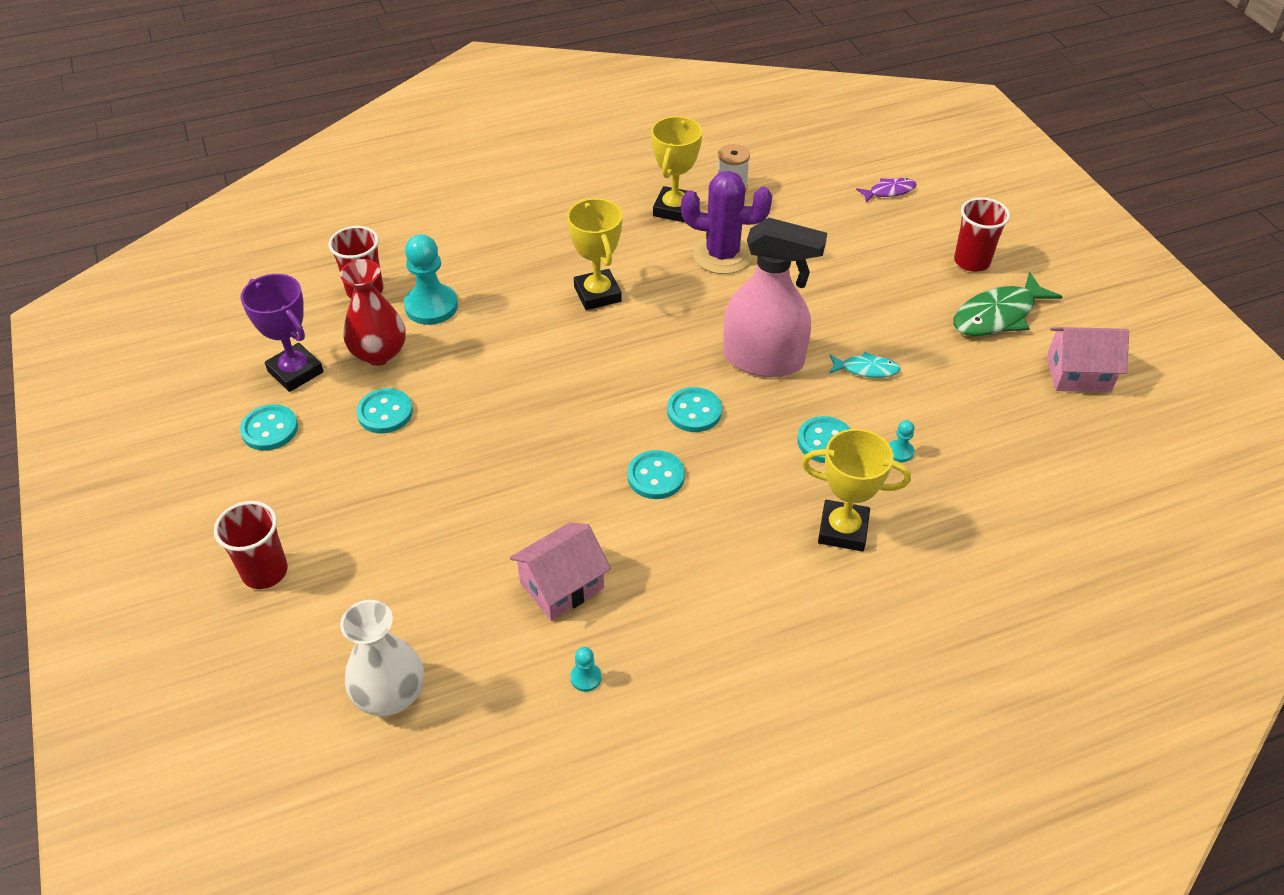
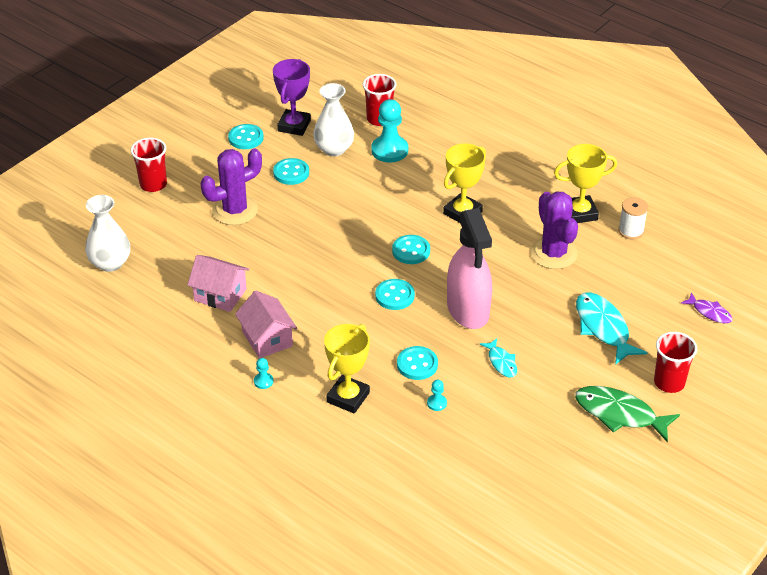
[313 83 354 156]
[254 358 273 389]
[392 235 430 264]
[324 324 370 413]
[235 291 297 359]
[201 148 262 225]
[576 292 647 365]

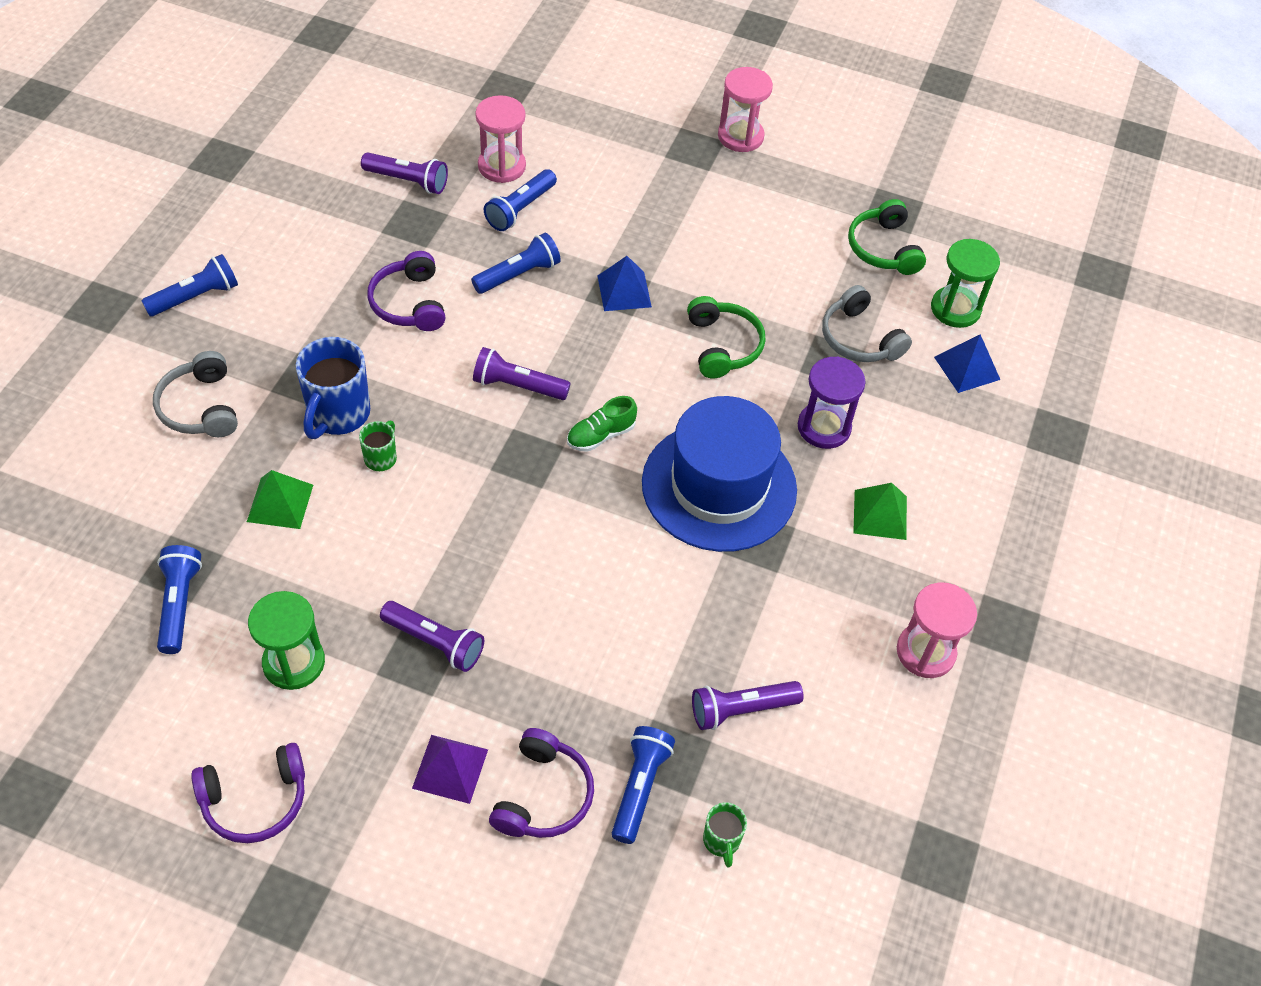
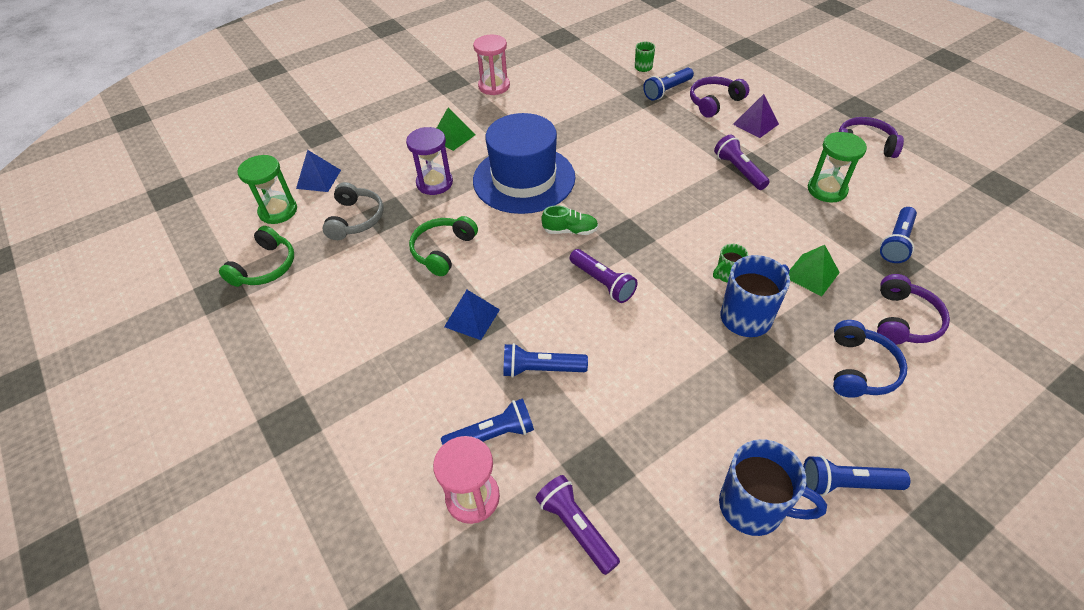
[833 320 908 398]
[877 274 950 345]
[692 681 803 730] (first image)
[718 67 773 152] (first image)
[719 439 827 536]

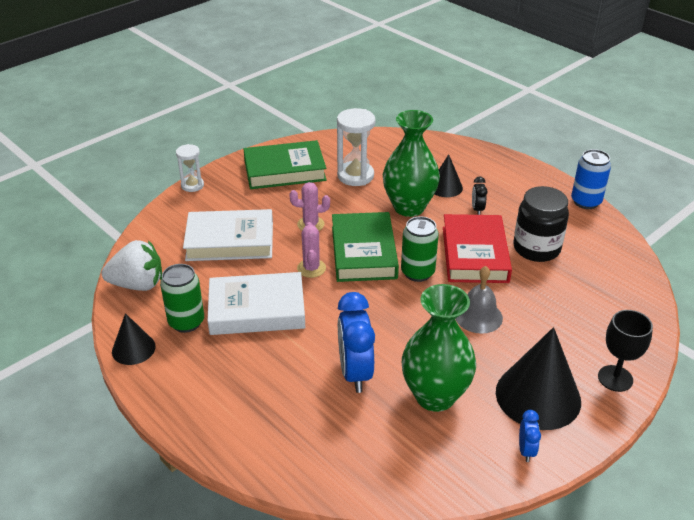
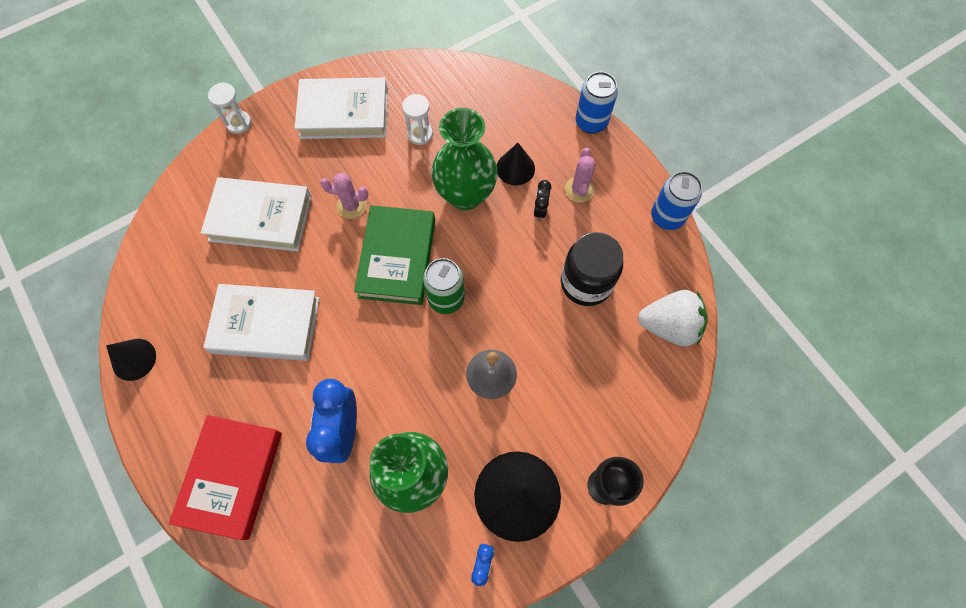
[638 290 708 347]
[160 264 204 333] (first image)
[295 78 388 139]
[565 148 596 203]
[402 94 433 145]
[169 415 282 540]
[576 72 618 134]

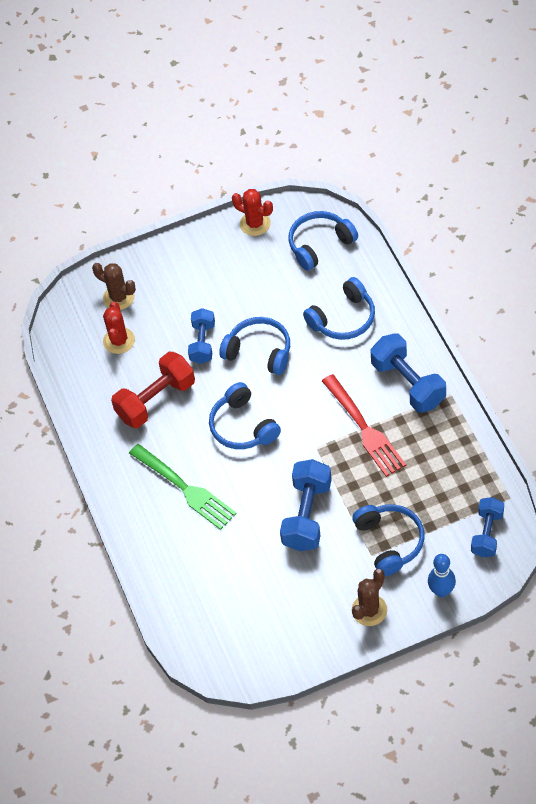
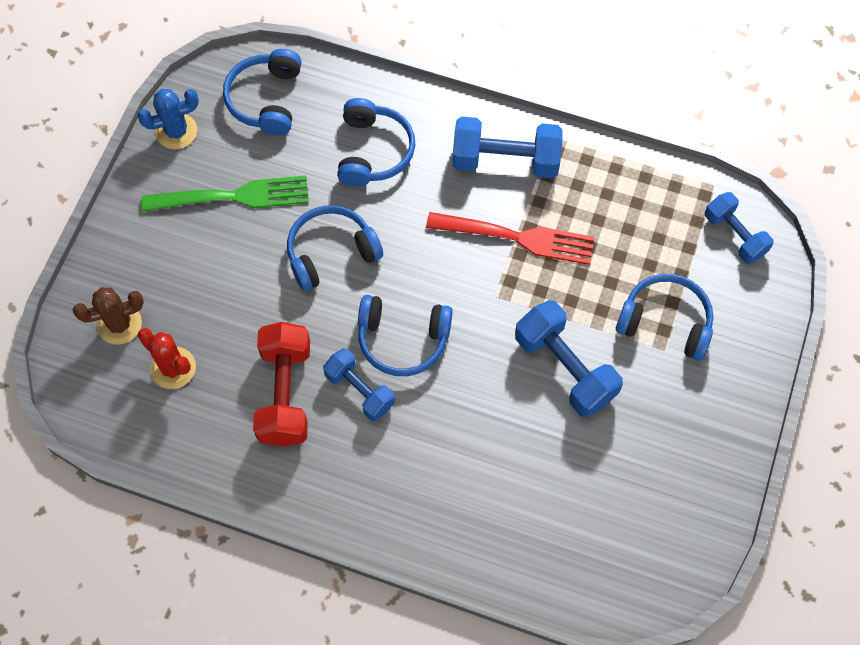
[141 175 309 212]
[323 348 395 421]
[137 89 199 149]
[352 569 387 626] (first image)
[428 554 456 597] (first image)

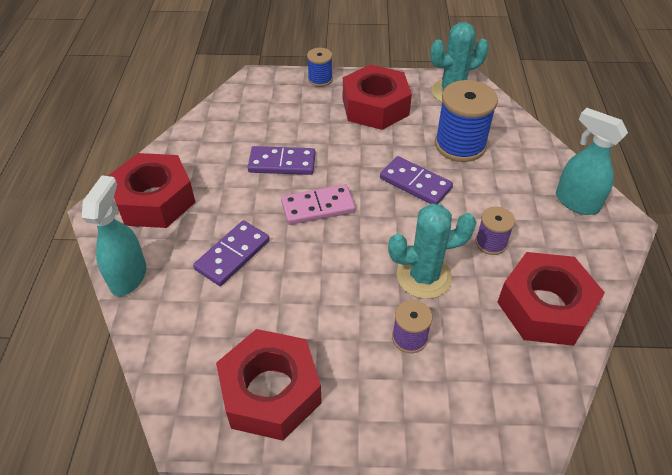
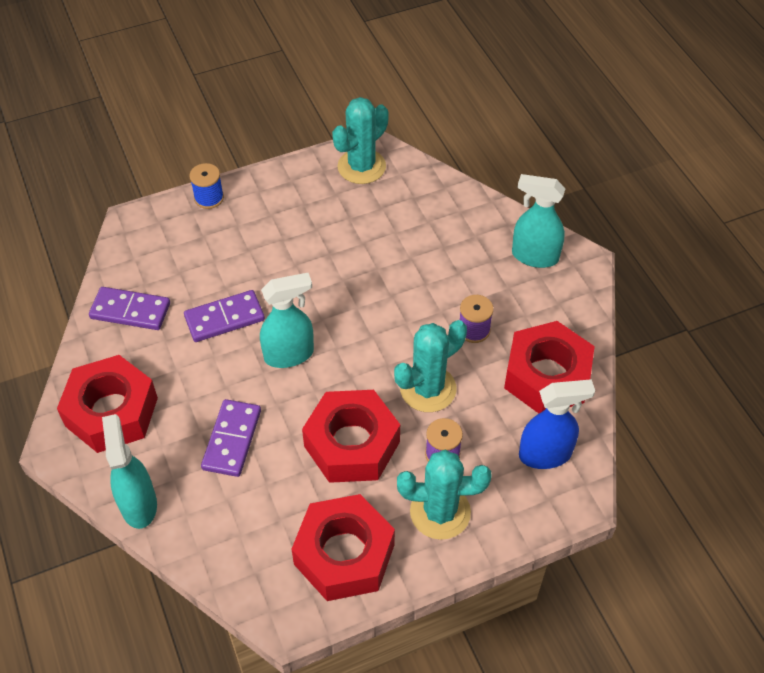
[260 273 314 368]
[302 390 400 483]
[89 287 170 330]
[435 80 498 162] (first image)
[397 450 491 540]
[519 379 595 469]

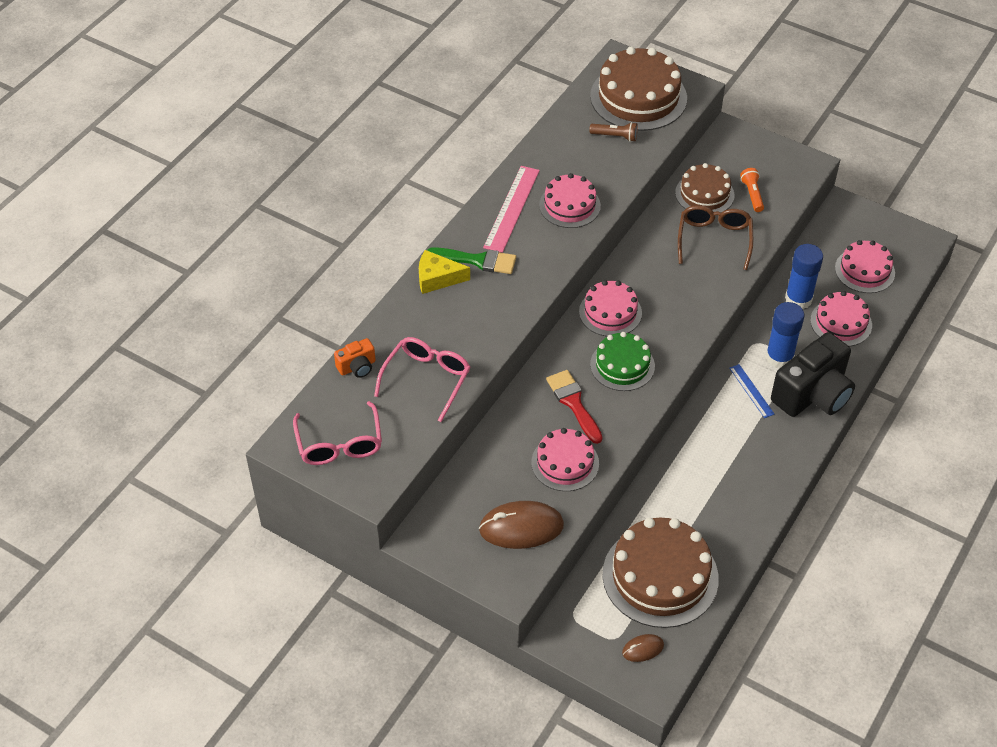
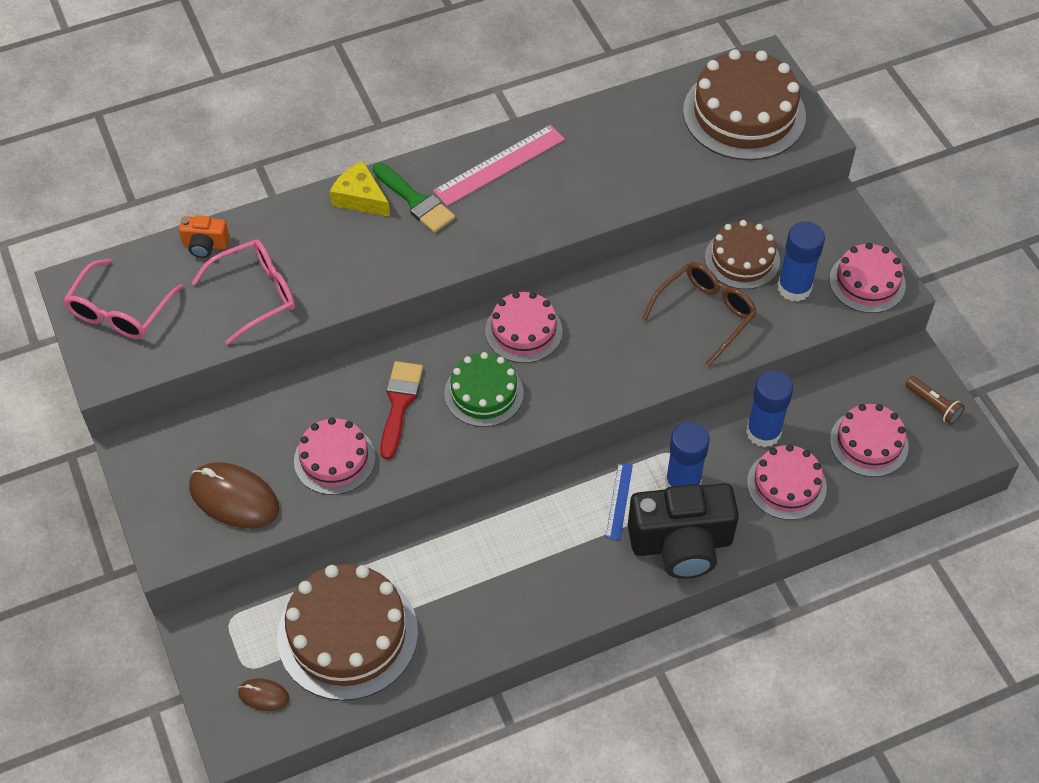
[829 243 906 313]
[905 376 965 425]
[778 222 825 302]

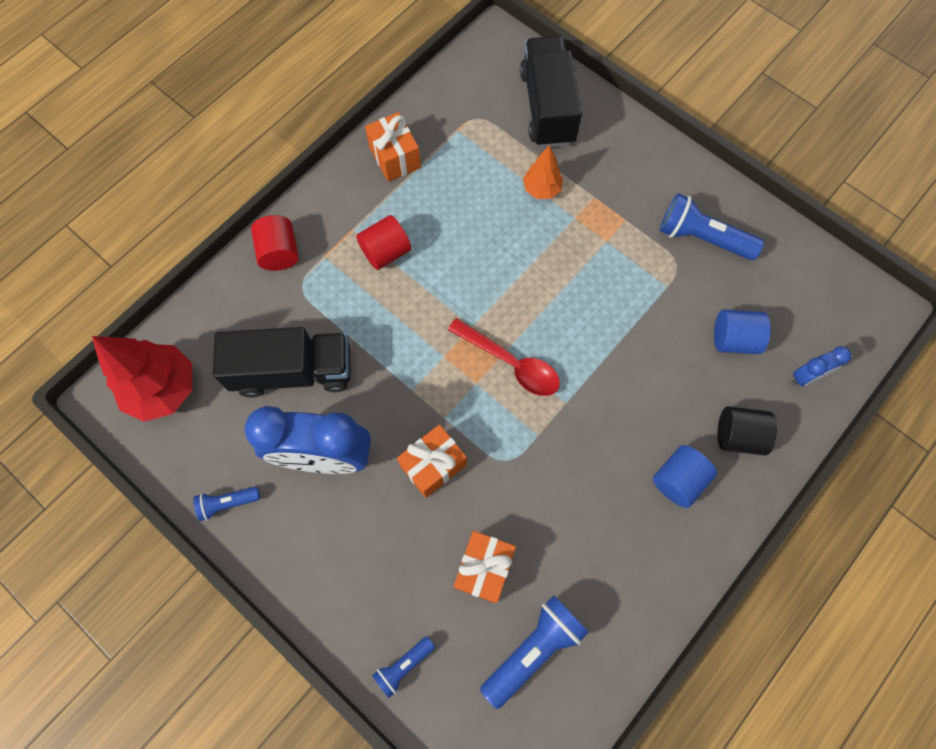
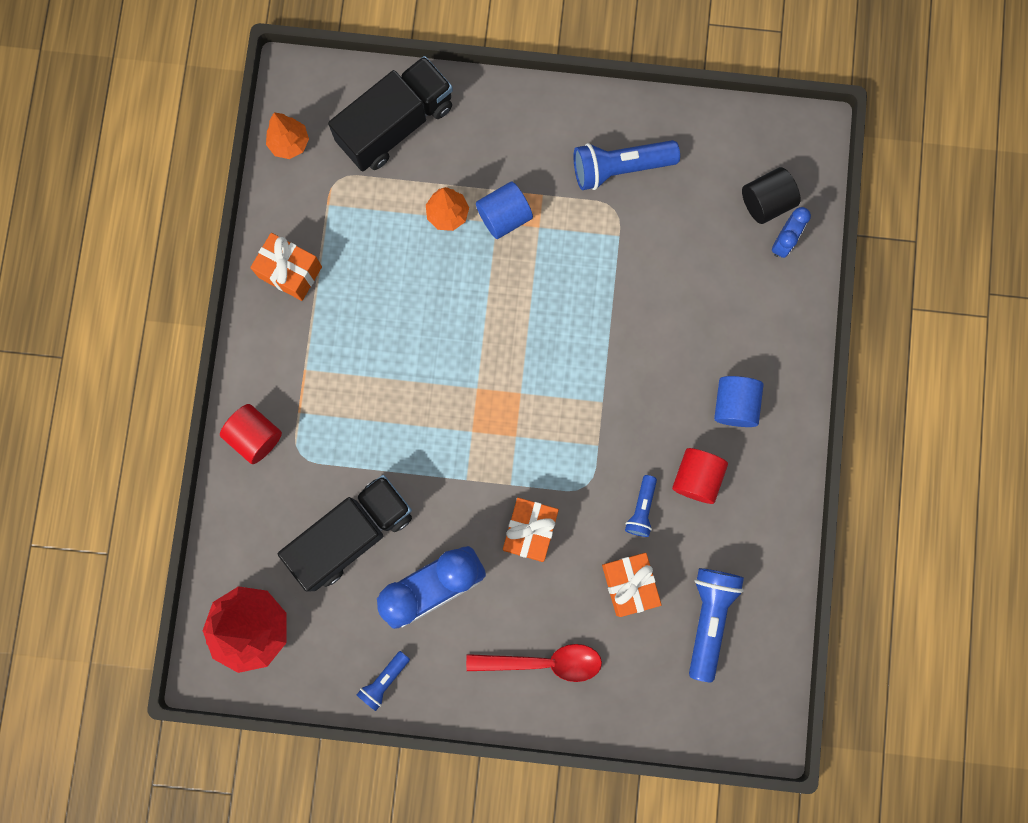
[672 448 728 504]
[625 475 657 537]
[466 644 602 682]
[328 56 453 171]
[476 181 533 239]
[742 167 801 224]
[266 113 309 159]

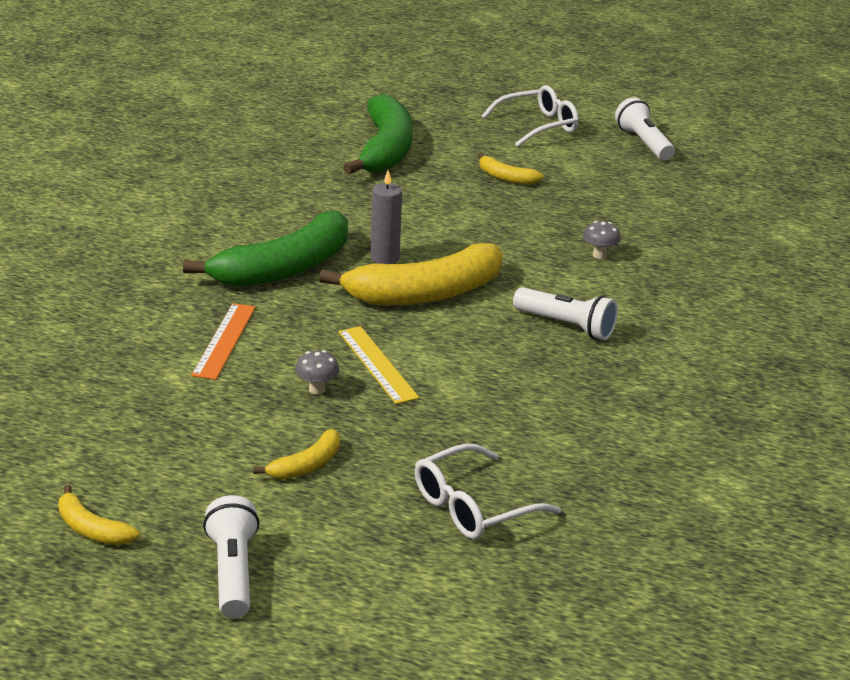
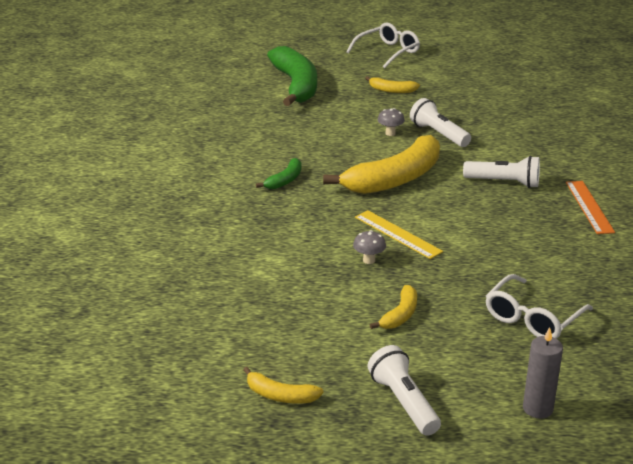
[256 158 301 189]
[566 181 615 234]
[523 327 563 419]
[378 108 405 136]
[410 98 471 147]

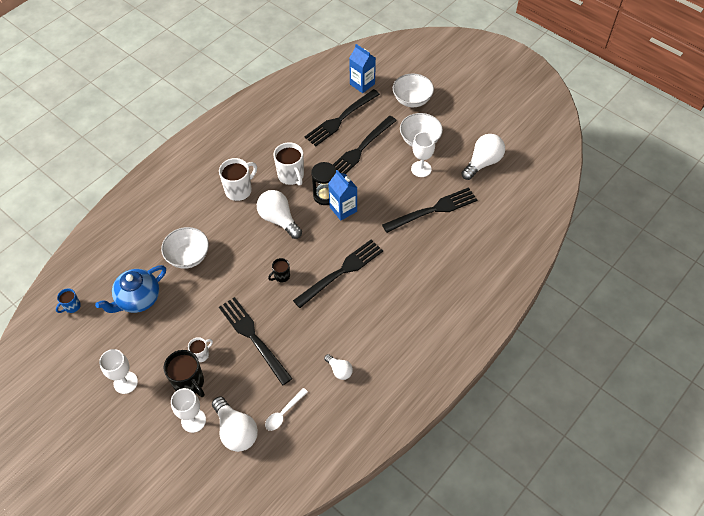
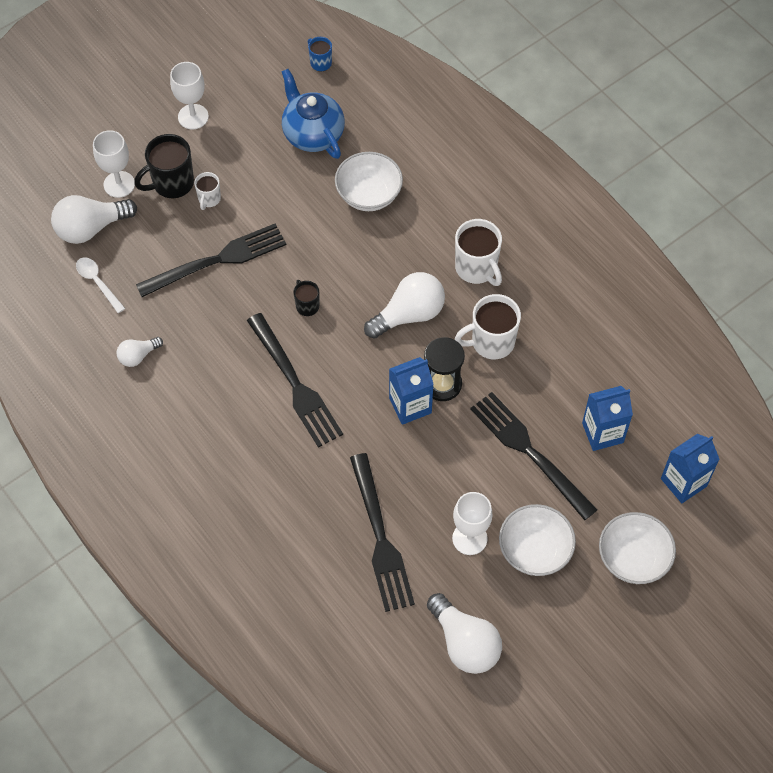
[194 172 221 210]
[582 386 633 451]

